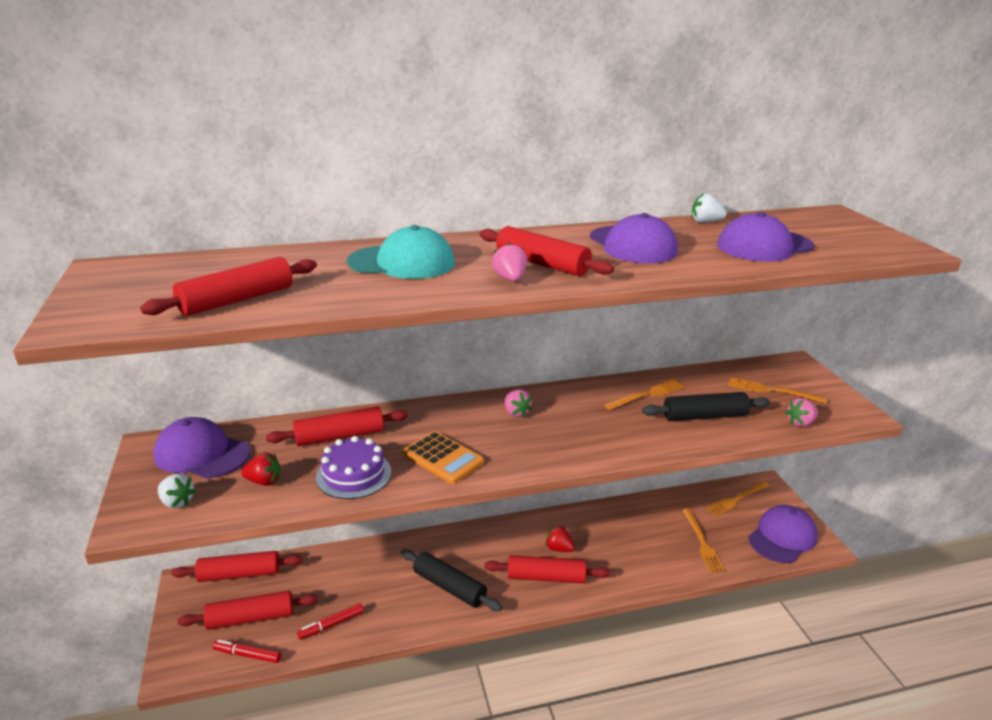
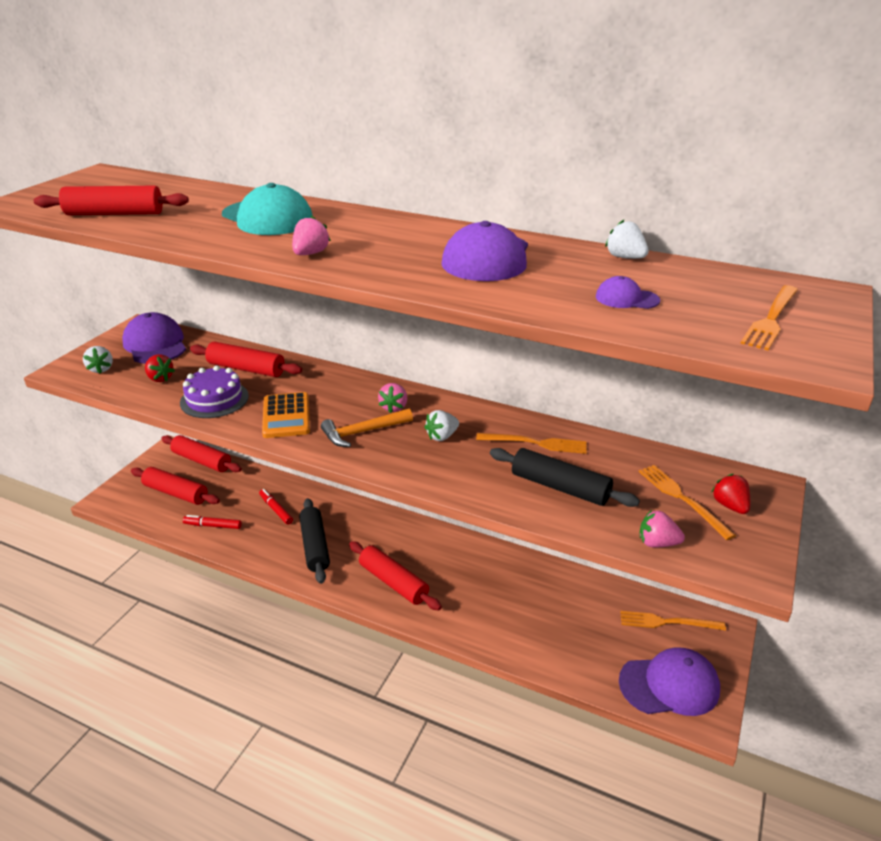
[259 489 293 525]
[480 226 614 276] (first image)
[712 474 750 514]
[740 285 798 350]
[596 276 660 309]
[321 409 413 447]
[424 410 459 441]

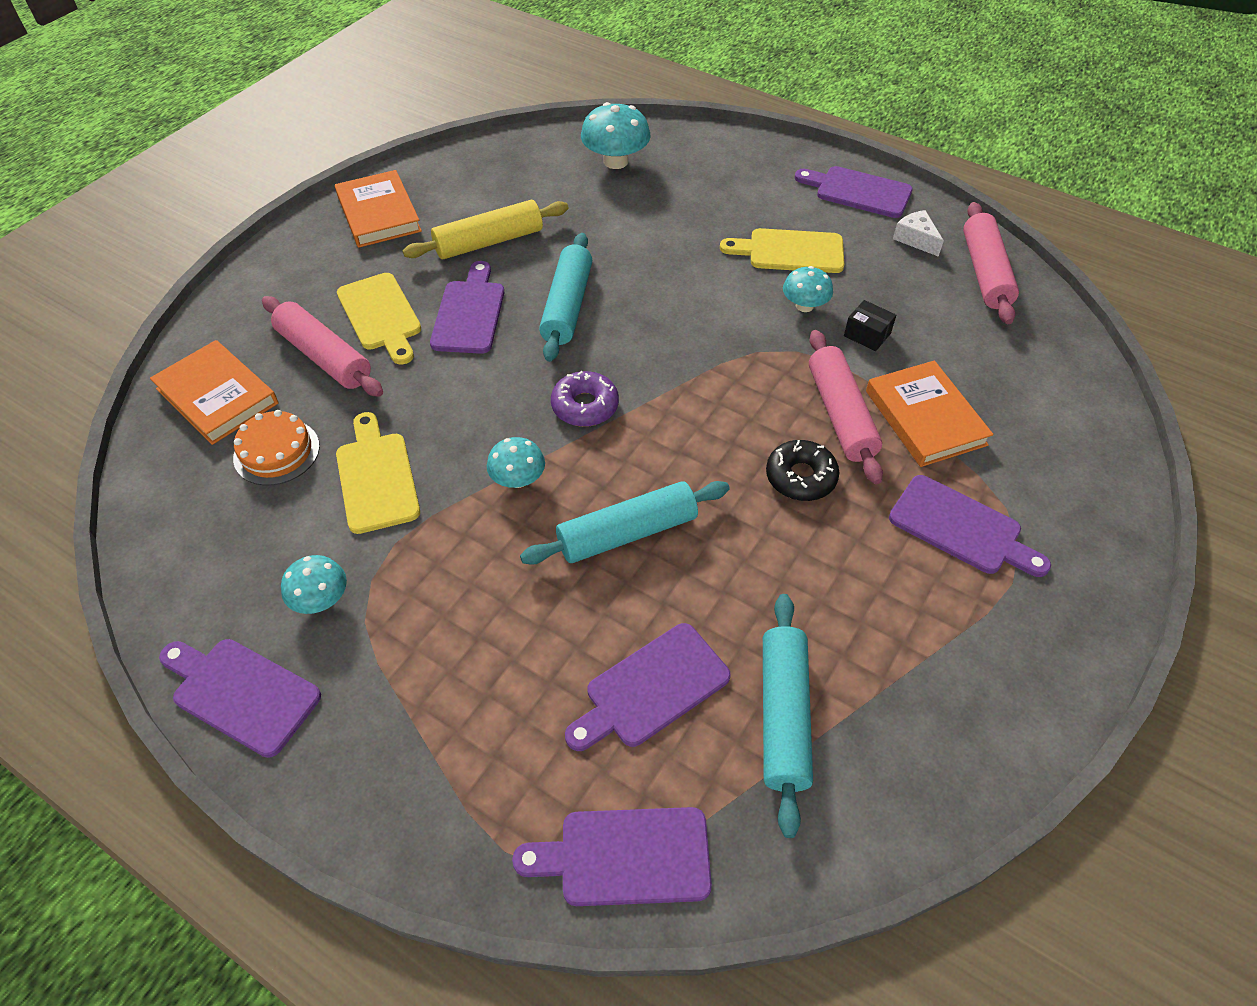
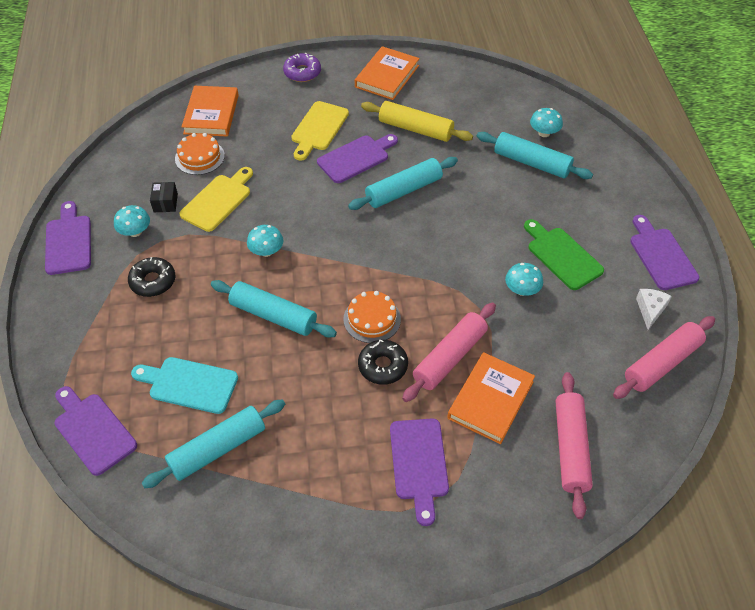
[555 372 593 519]
[283 52 321 82]
[131 357 238 414]
[530 108 563 137]
[524 219 604 290]
[150 182 178 212]
[128 257 175 297]
[343 291 401 343]
[477 132 593 179]

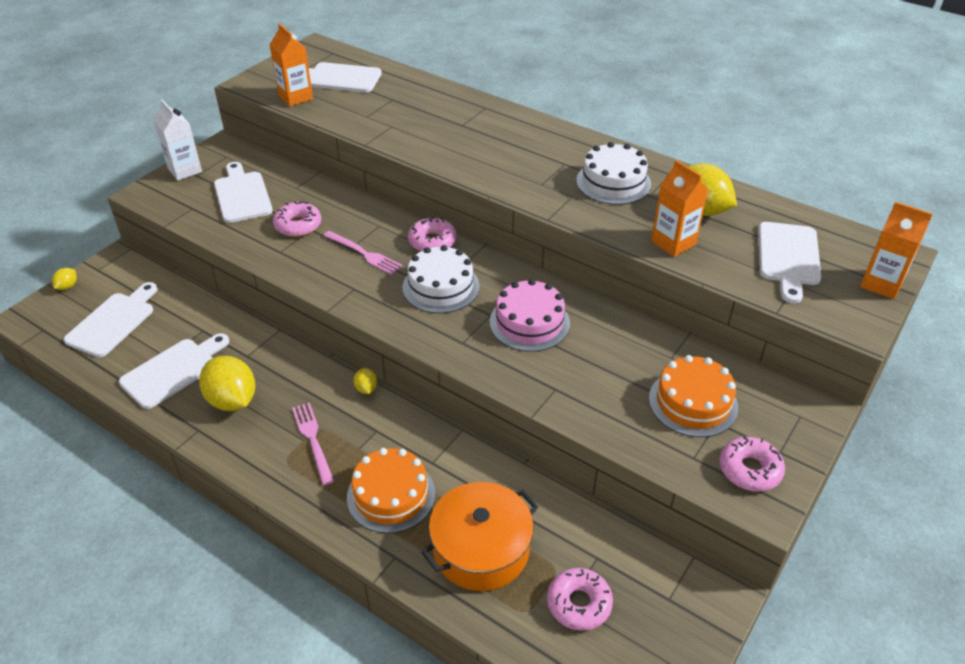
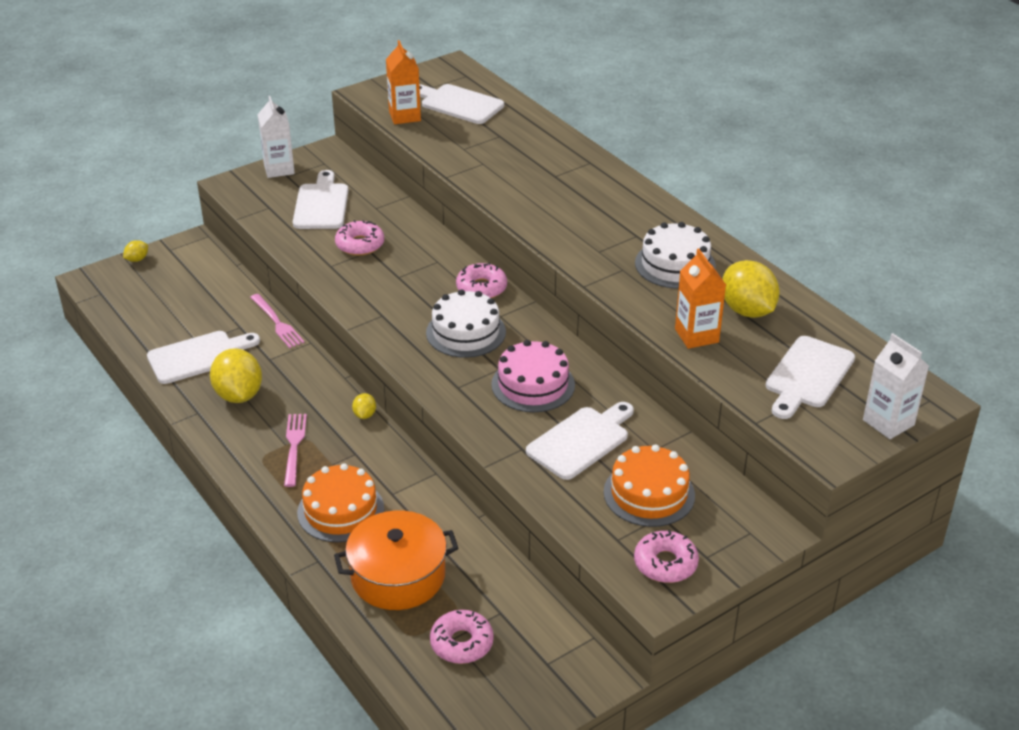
[526 402 634 480]
[250 294 305 348]
[863 333 929 439]

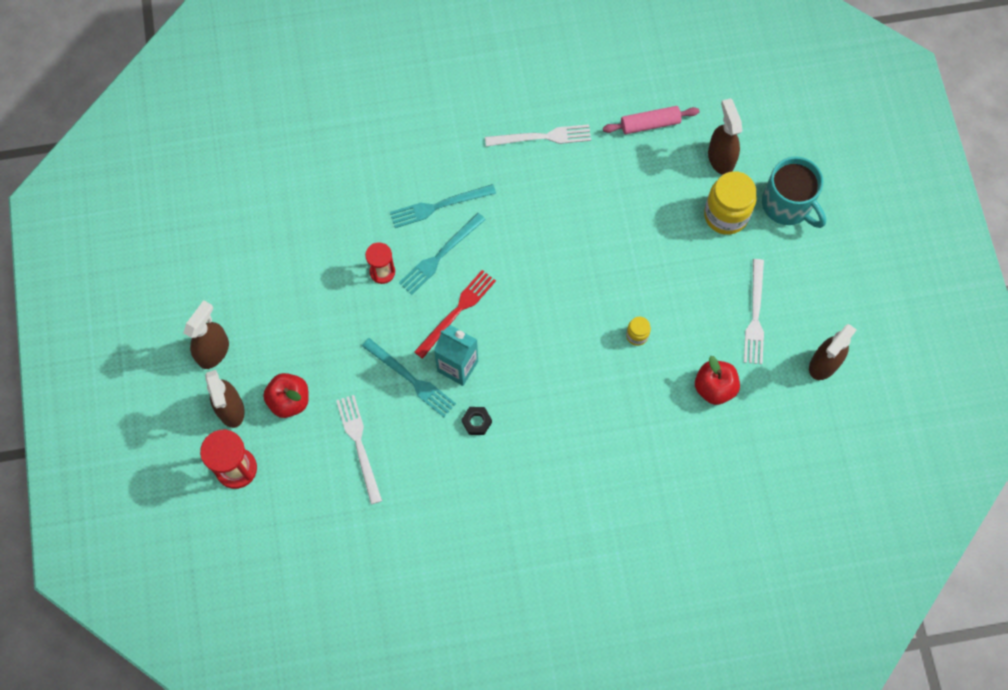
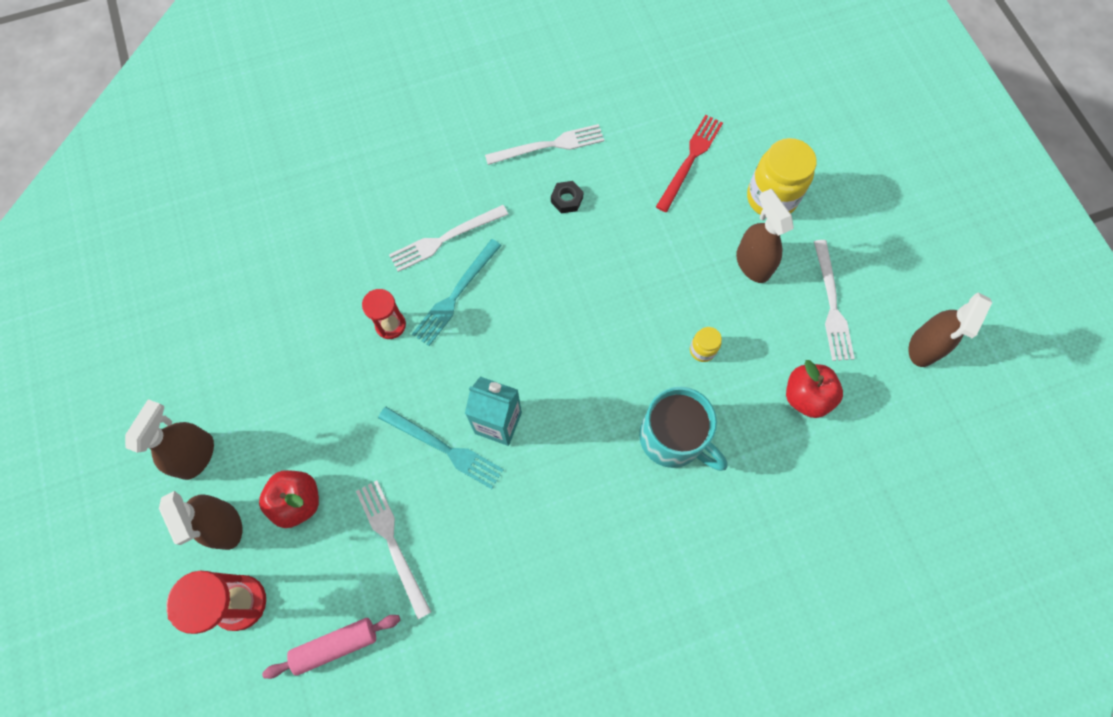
[389 205 509 272]
[656 115 723 212]
[551 181 584 213]
[262 615 400 679]
[736 189 794 283]
[639 387 728 471]

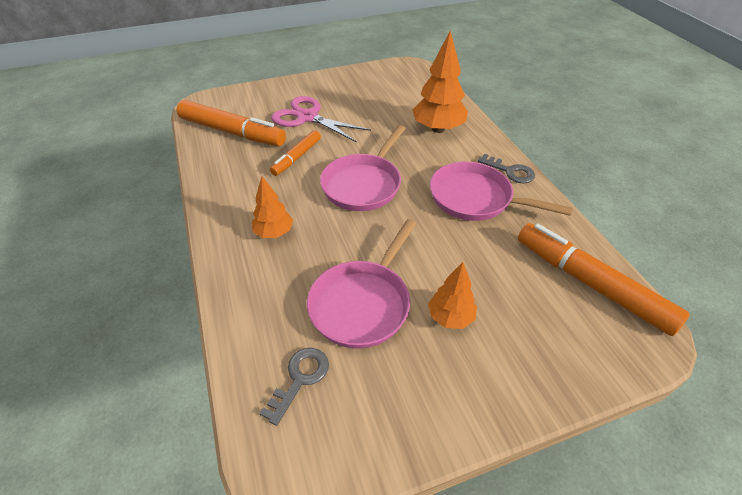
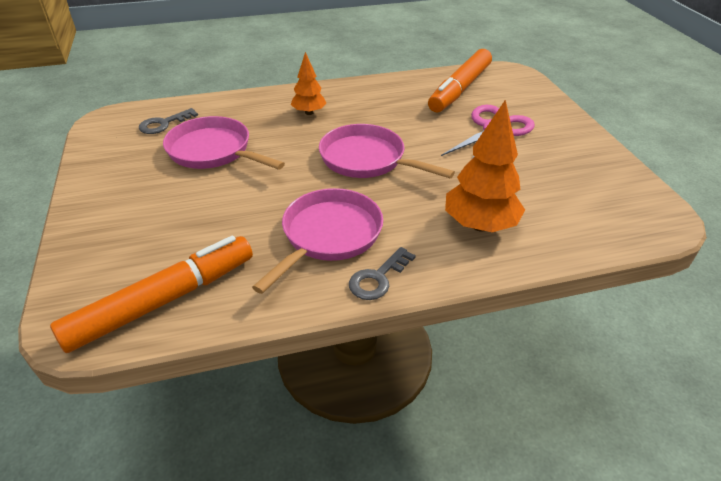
[139 108 198 134]
[270 130 321 176] (first image)
[428 262 477 329] (first image)

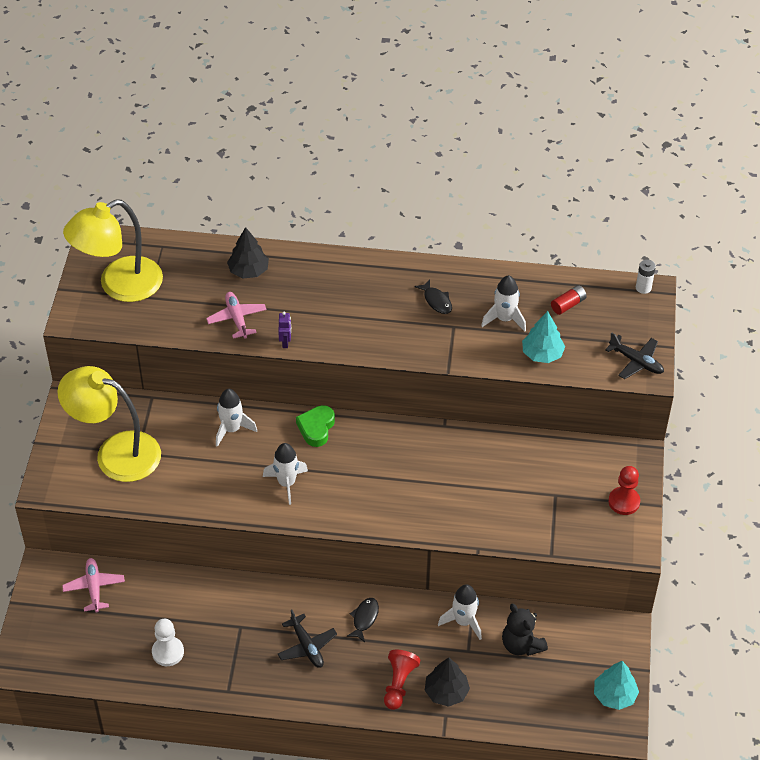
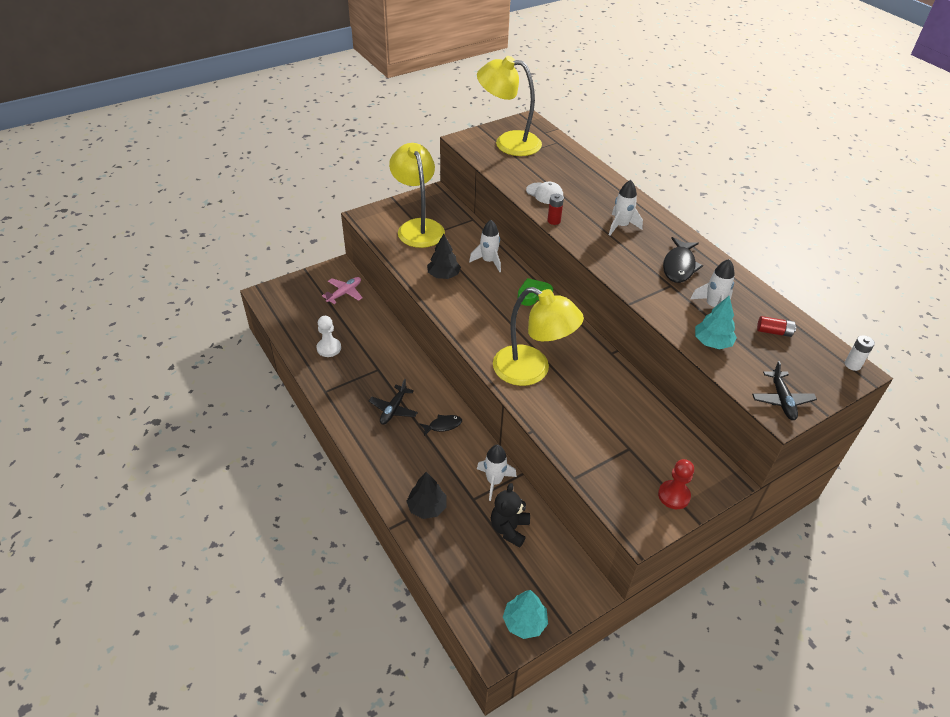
[526 182 563 204]
[427 234 461 279]
[609 180 643 236]
[547 194 564 225]
[384 650 420 710] (first image)
[663 237 703 283]
[493 287 584 386]

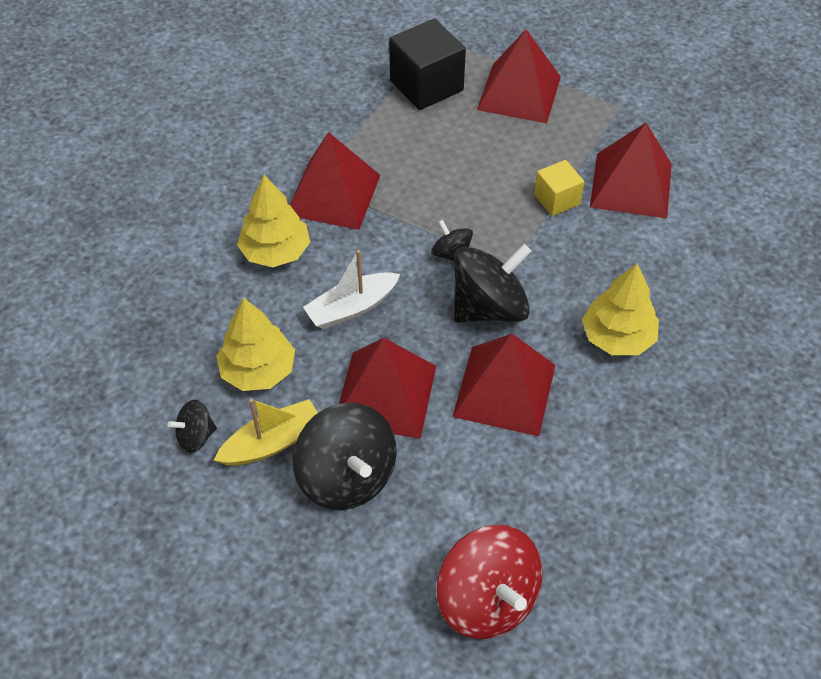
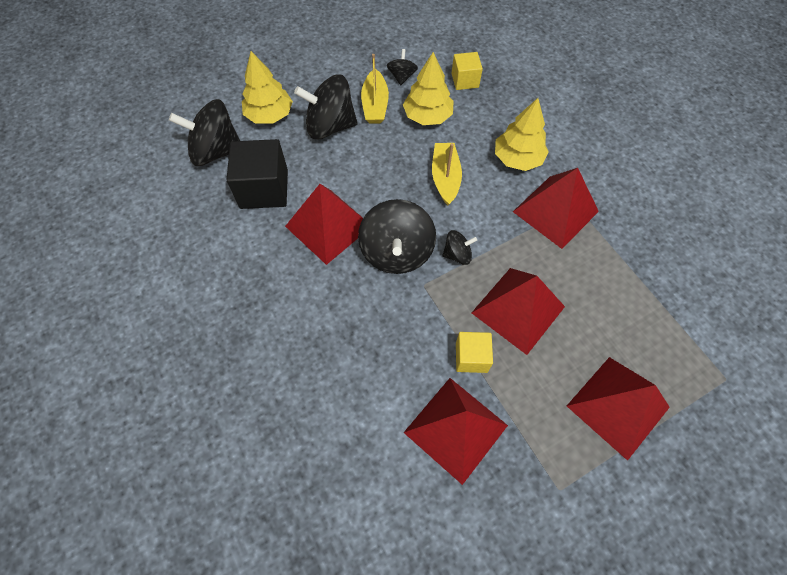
[432 143 462 205]
[472 268 565 355]
[226 139 288 209]
[169 99 240 166]
[242 51 293 124]
[451 52 483 90]

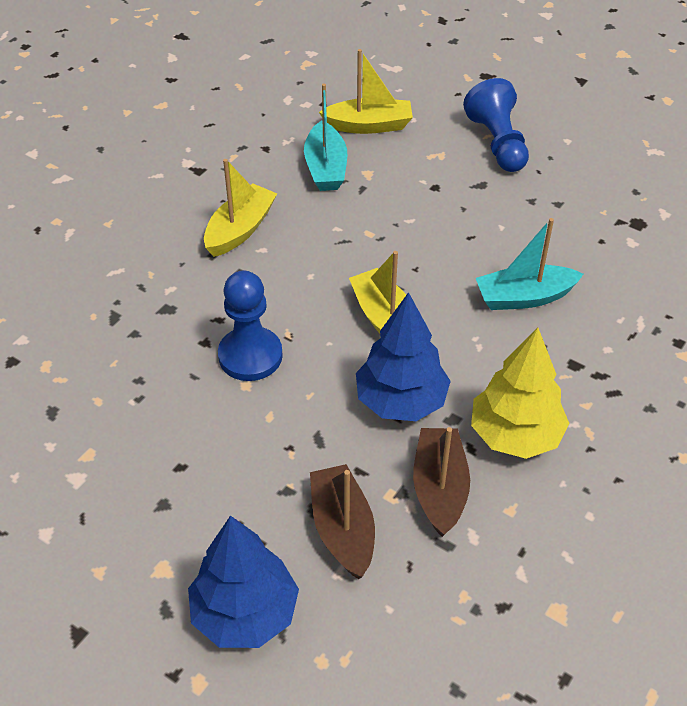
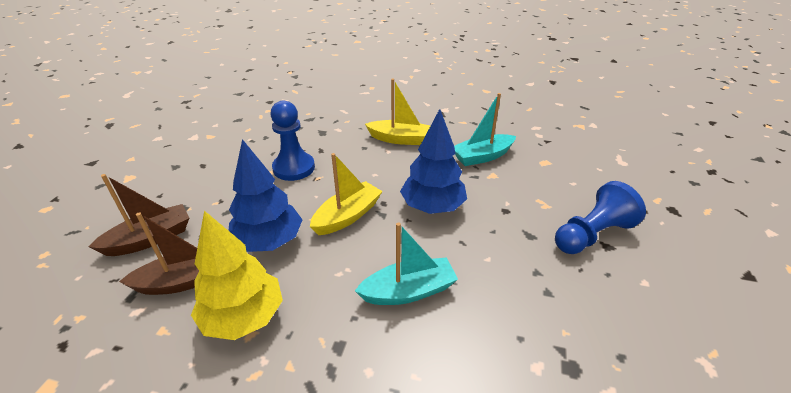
[400 109 467 214]
[319 49 413 134] (first image)
[355 222 458 305]

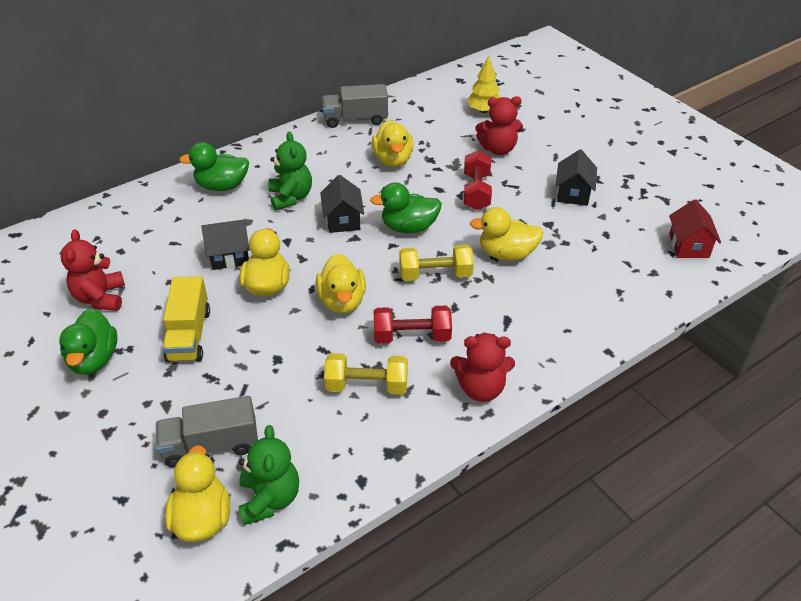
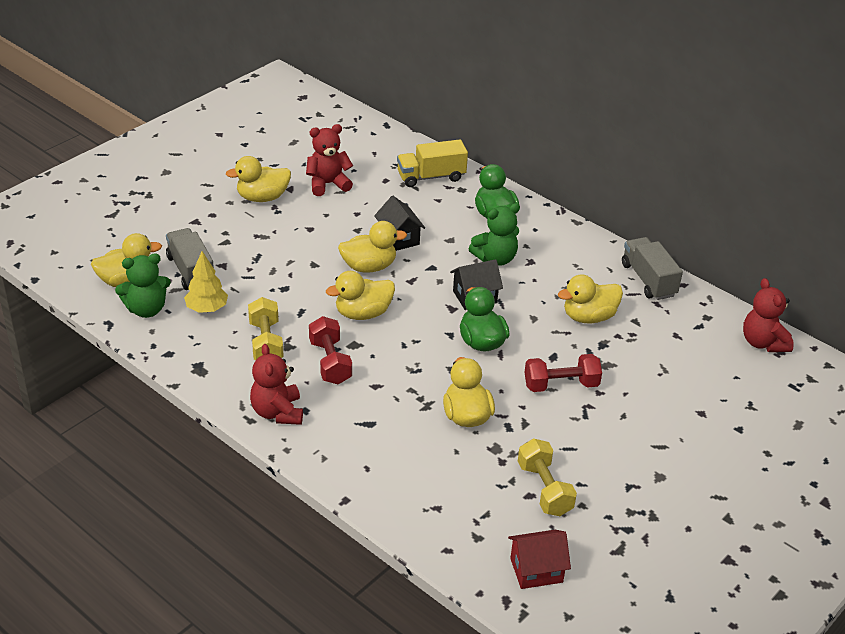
[226 156 291 202]
[397 140 468 187]
[518 438 577 516]
[184 251 228 313]
[743 278 794 352]
[555 149 597 206] (first image)

